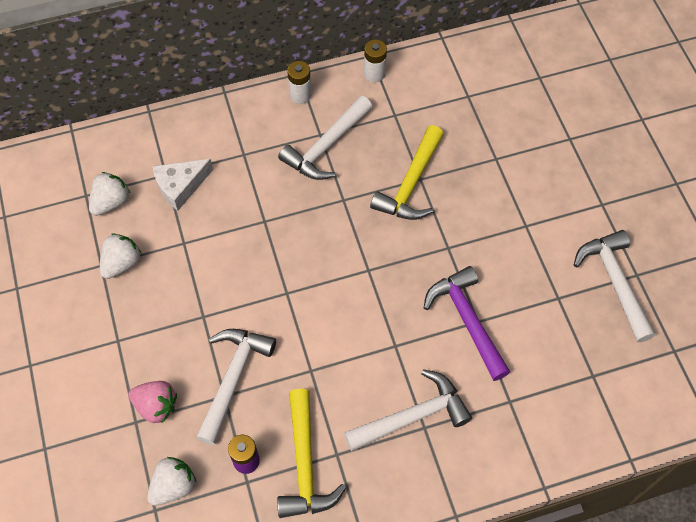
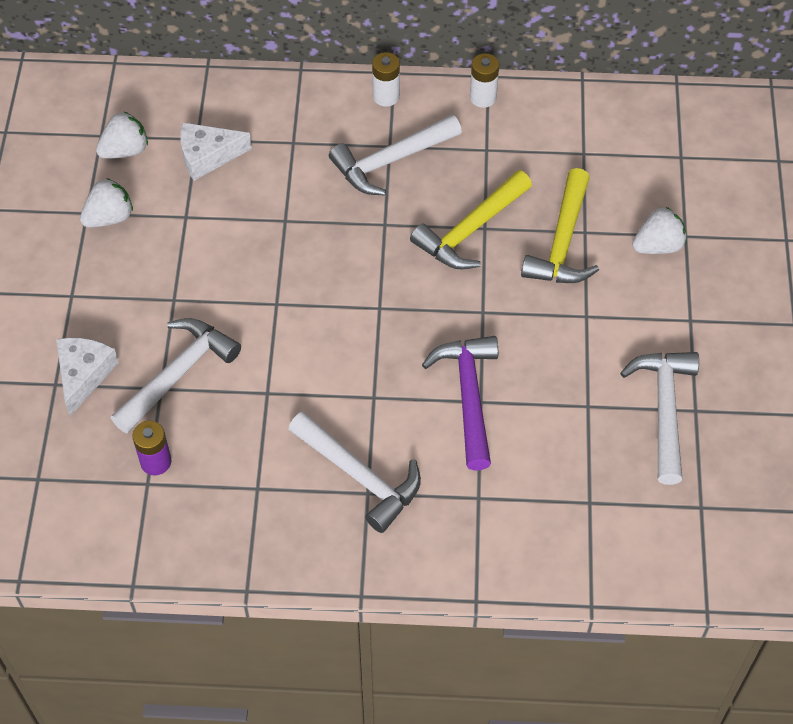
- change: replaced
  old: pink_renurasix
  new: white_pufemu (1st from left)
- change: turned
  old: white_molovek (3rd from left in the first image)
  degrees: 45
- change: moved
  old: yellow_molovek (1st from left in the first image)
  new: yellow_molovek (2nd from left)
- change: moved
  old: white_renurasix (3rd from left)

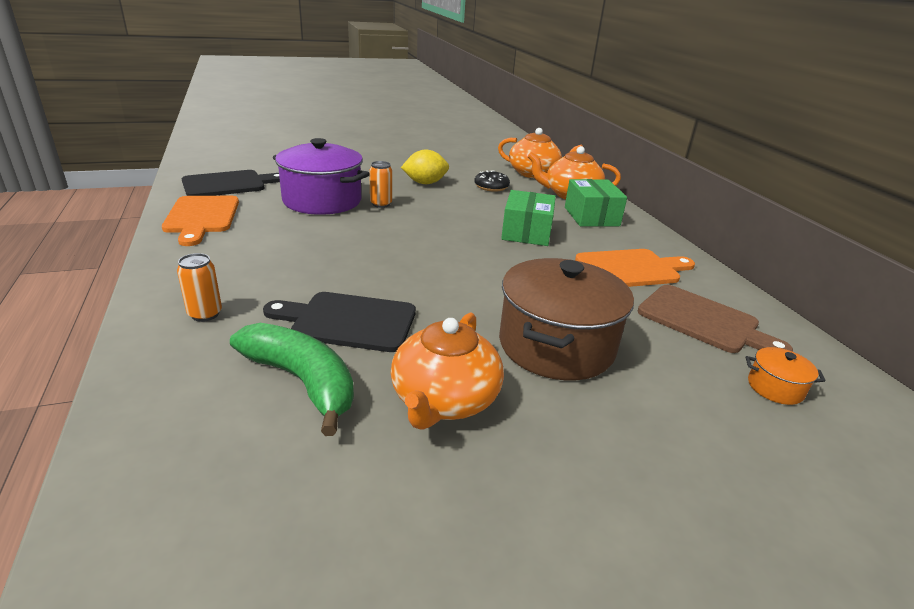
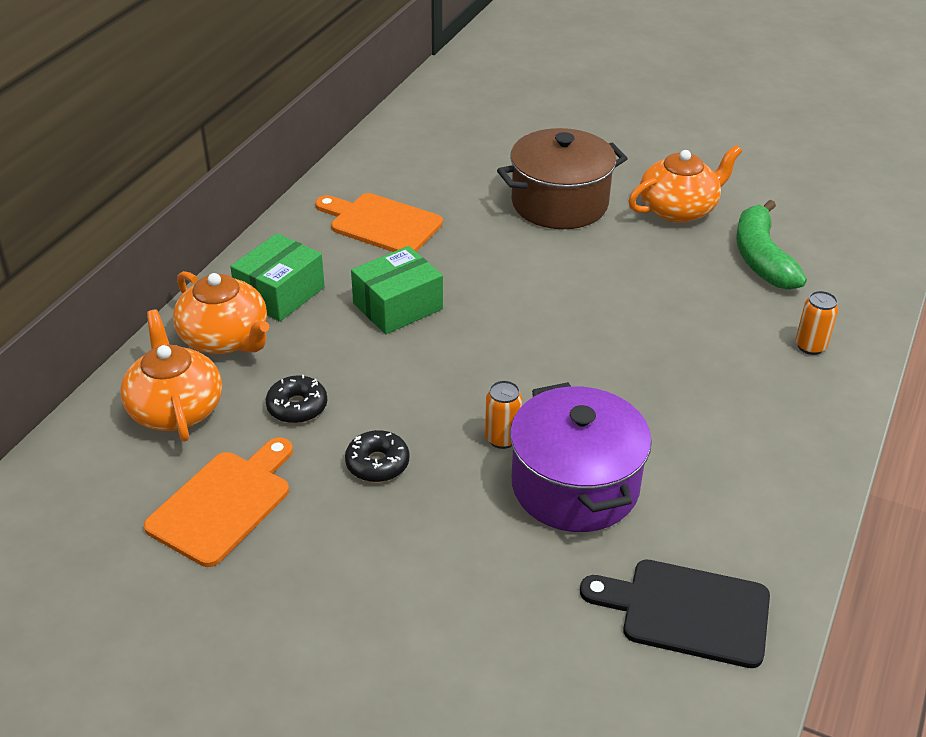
- change: moved
  old: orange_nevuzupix (1st from left)
- change: replaced
  old: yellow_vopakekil
  new: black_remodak (2nd from left)
- change: removed
  old: black_nevuzupix (2nd from left)
- change: removed
  old: brown_nevuzupix
- change: removed
  old: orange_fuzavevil

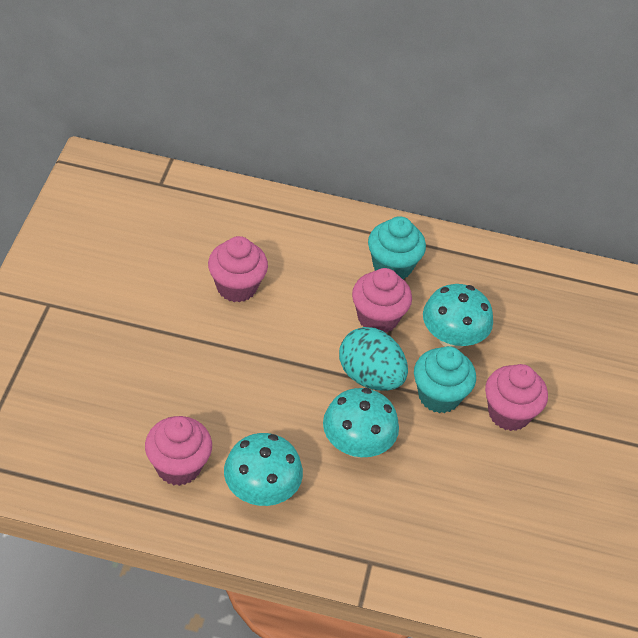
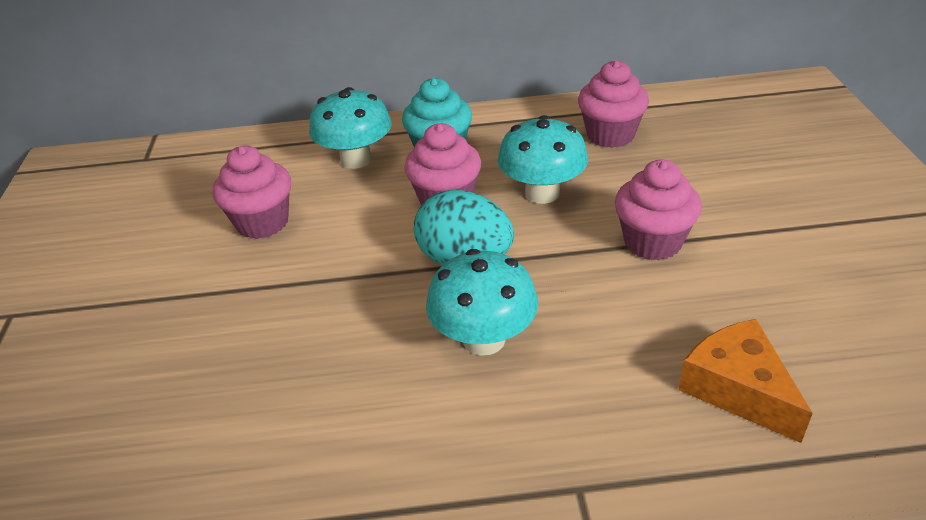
- change: moved
  old: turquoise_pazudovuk (1st from left)
- change: moved
  old: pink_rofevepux (1st from left in the first image)
  new: pink_rofevepux (3rd from left)
- change: added
  new: orange_pufemu
- change: removed
  old: turquoise_rofevepux (2nd from left)

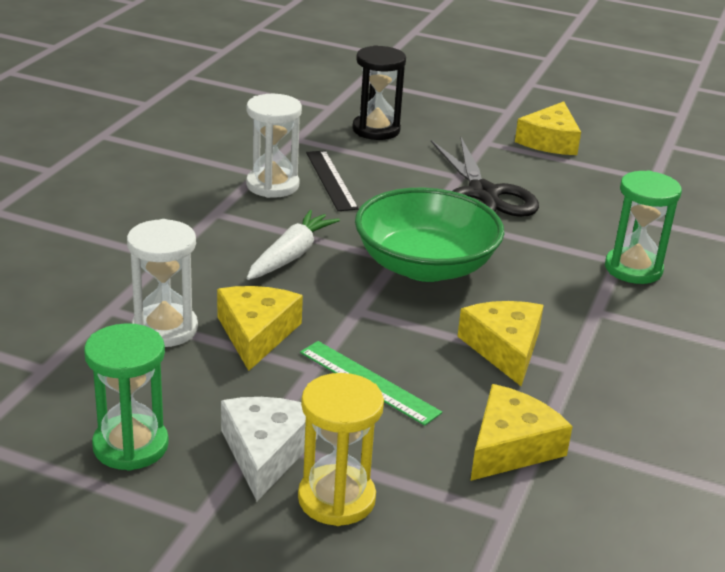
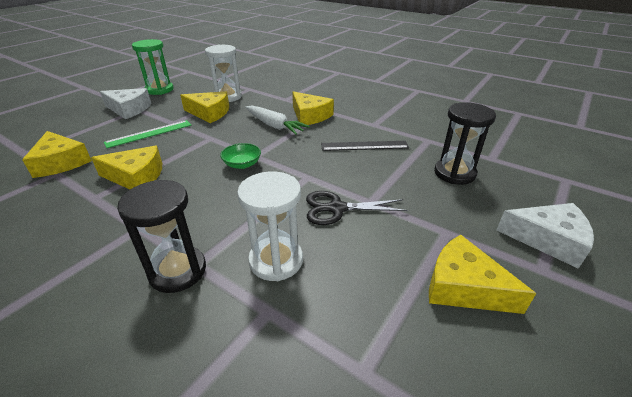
- change: recoloured
  old: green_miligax (2nd from left)
  new: black_miligax (1st from left)
- change: resized
  old: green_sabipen
  factor: 0.41
- change: moved
  old: white_miligax (2nd from left)
- change: added
  new: yellow_pufemu (4th from left)
- change: resized
  old: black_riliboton
  factor: 0.66
- change: added
  new: white_pufemu (2nd from left)
- change: removed
  old: yellow_miligax

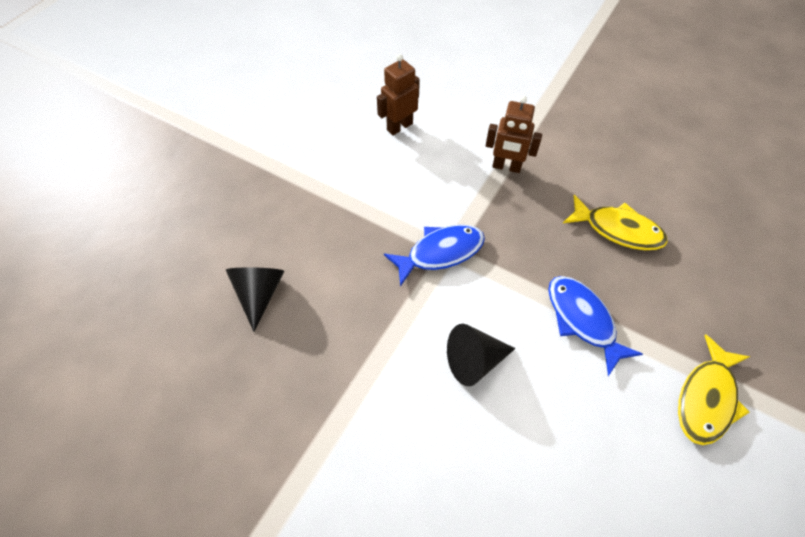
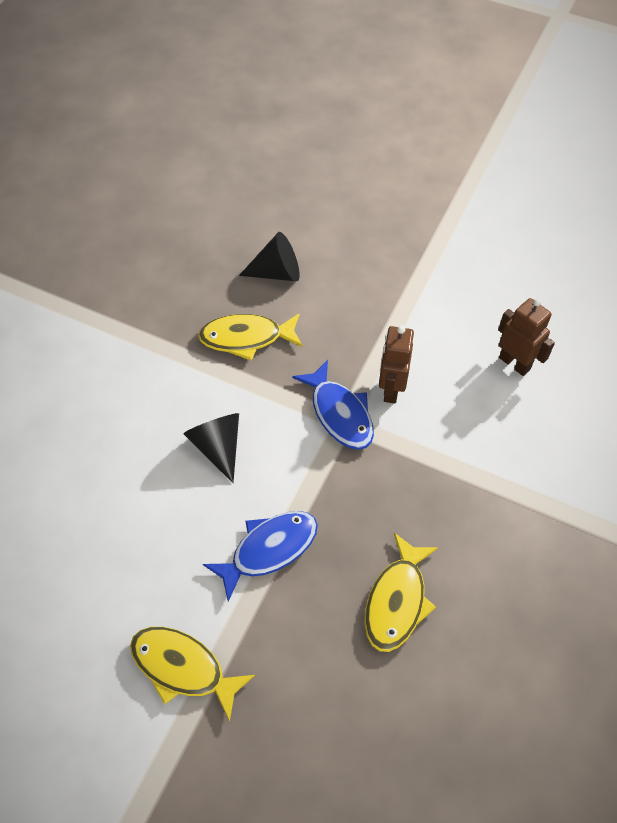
- change: added
  new: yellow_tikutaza (2nd from left)
- change: moved
  old: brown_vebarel (2nd from left in the first image)
  new: brown_vebarel (1st from left)

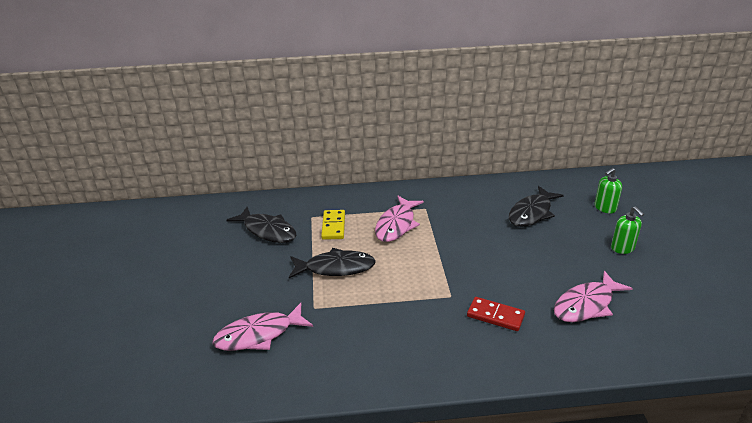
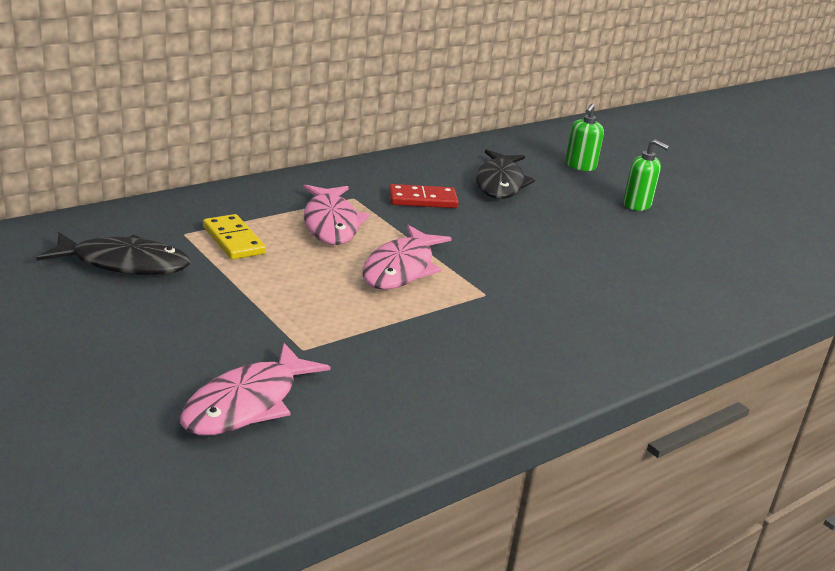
- change: moved
  old: pink_tikutaza (3rd from left)
- change: moved
  old: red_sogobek
- change: removed
  old: black_tikutaza (2nd from left)

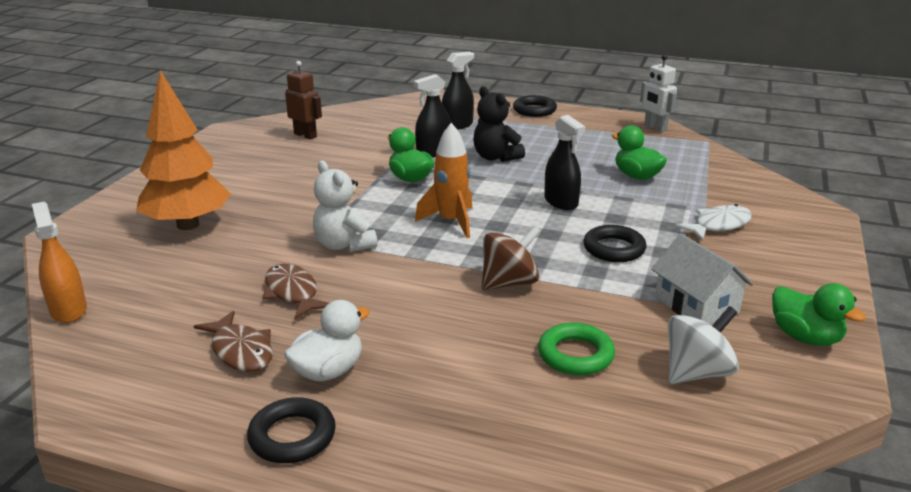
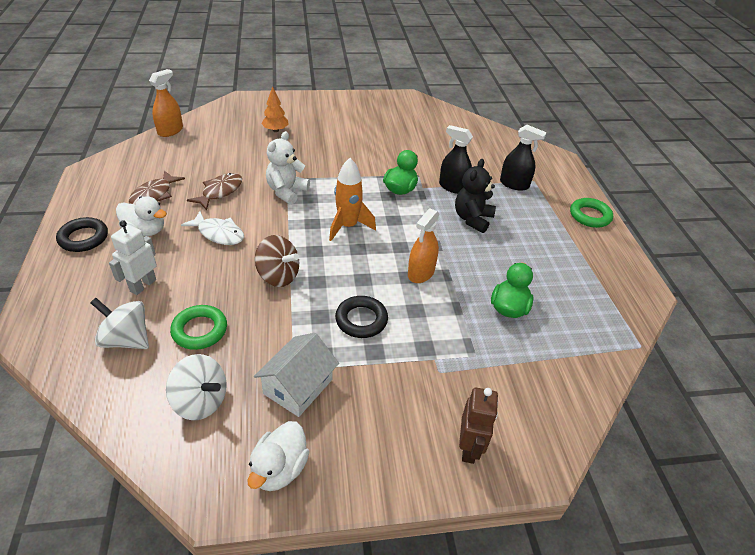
- change: added
  new: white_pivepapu (1st from left)
- change: moved
  old: white_vebarel
- change: moved
  old: white_tikutaza
- change: recoloured
  old: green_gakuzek (3rd from left)
  new: white_gakuzek (2nd from left)
- change: resized
  old: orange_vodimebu
  factor: 0.47
- change: recoloured
  old: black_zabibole (3rd from left)
  new: orange_zabibole (2nd from left)
- change: moved
  old: brown_vebarel
- change: recoloured
  old: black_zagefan (2nd from left)
  new: green_zagefan (2nd from left)

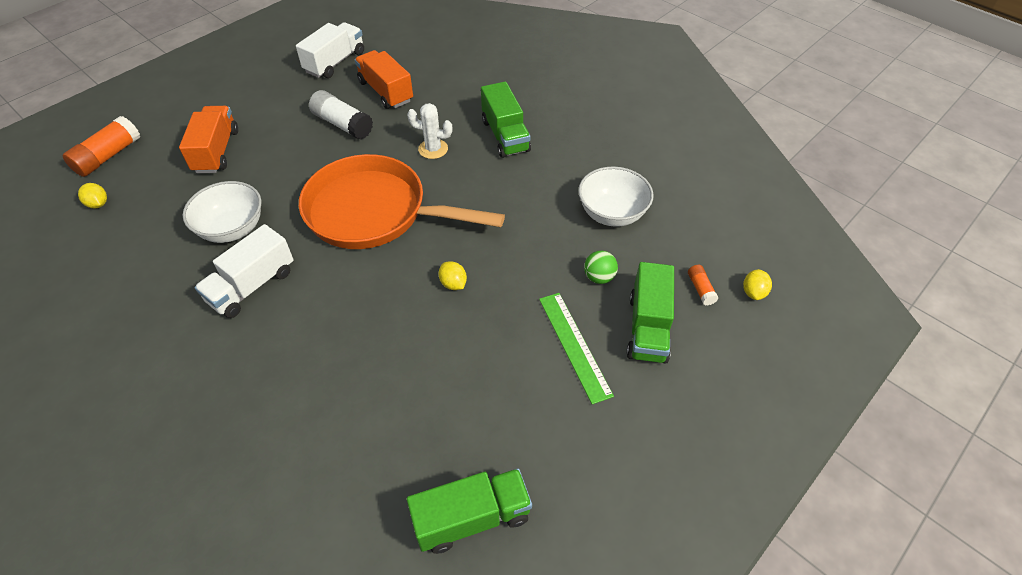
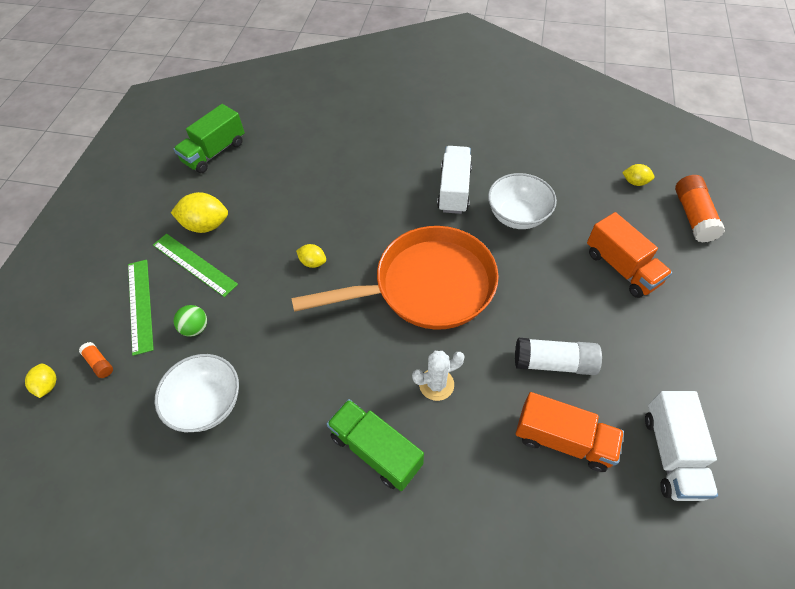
- change: replaced
  old: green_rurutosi (3rd from left)
  new: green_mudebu (1st from left)
- change: added
  new: yellow_vopakekil (2nd from left)

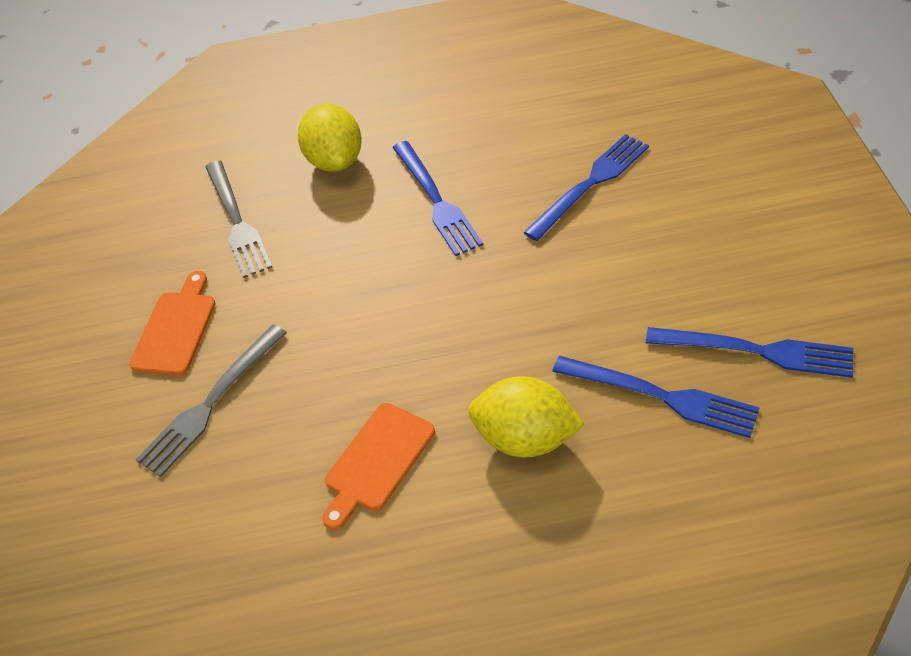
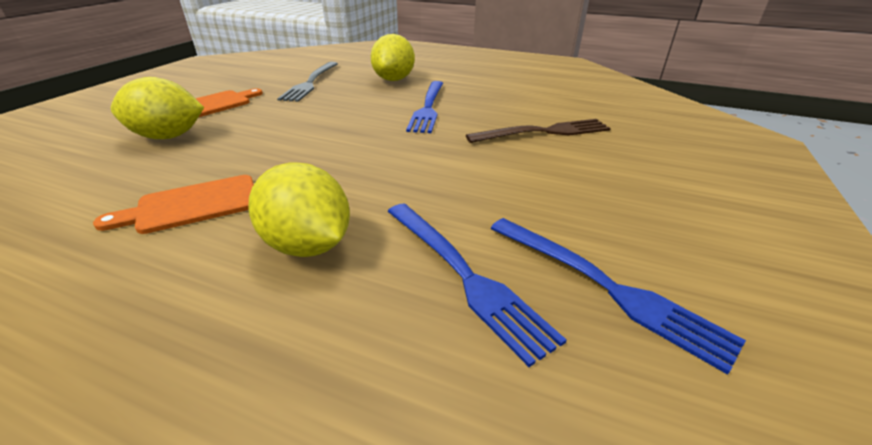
- change: replaced
  old: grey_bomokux (1st from left)
  new: yellow_vopakekil (1st from left)
- change: recoloured
  old: blue_bomokux (2nd from left)
  new: brown_bomokux

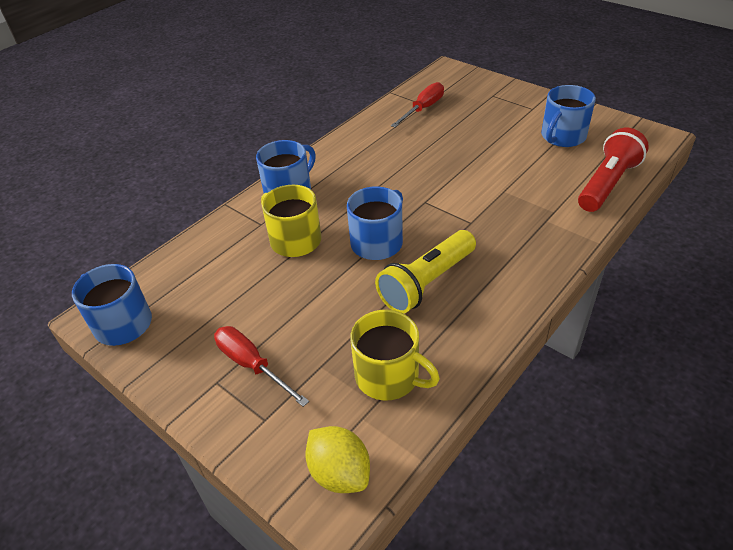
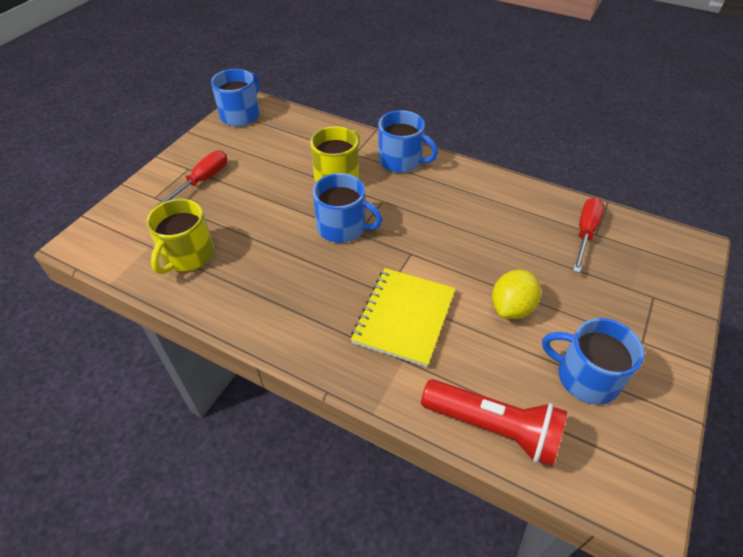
- change: added
  new: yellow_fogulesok
- change: moved
  old: yellow_vopakekil
- change: turned
  old: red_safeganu (2nd from left)
  degrees: -90
- change: removed
  old: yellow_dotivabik

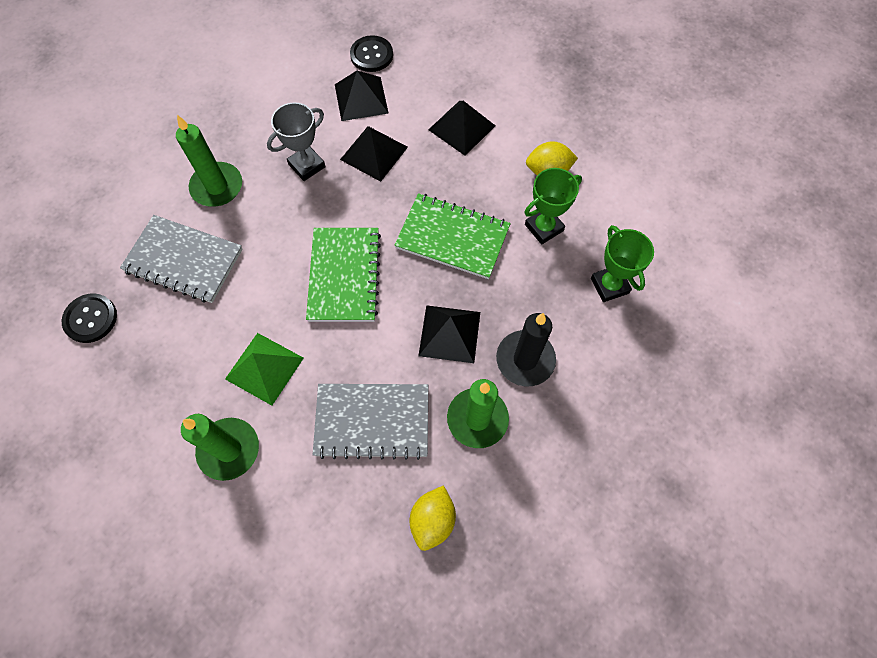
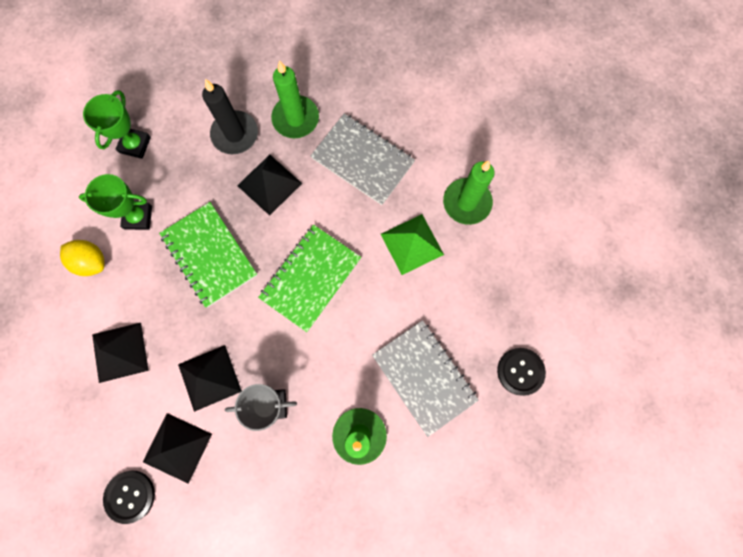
- change: removed
  old: yellow_vopakekil (1st from left)

